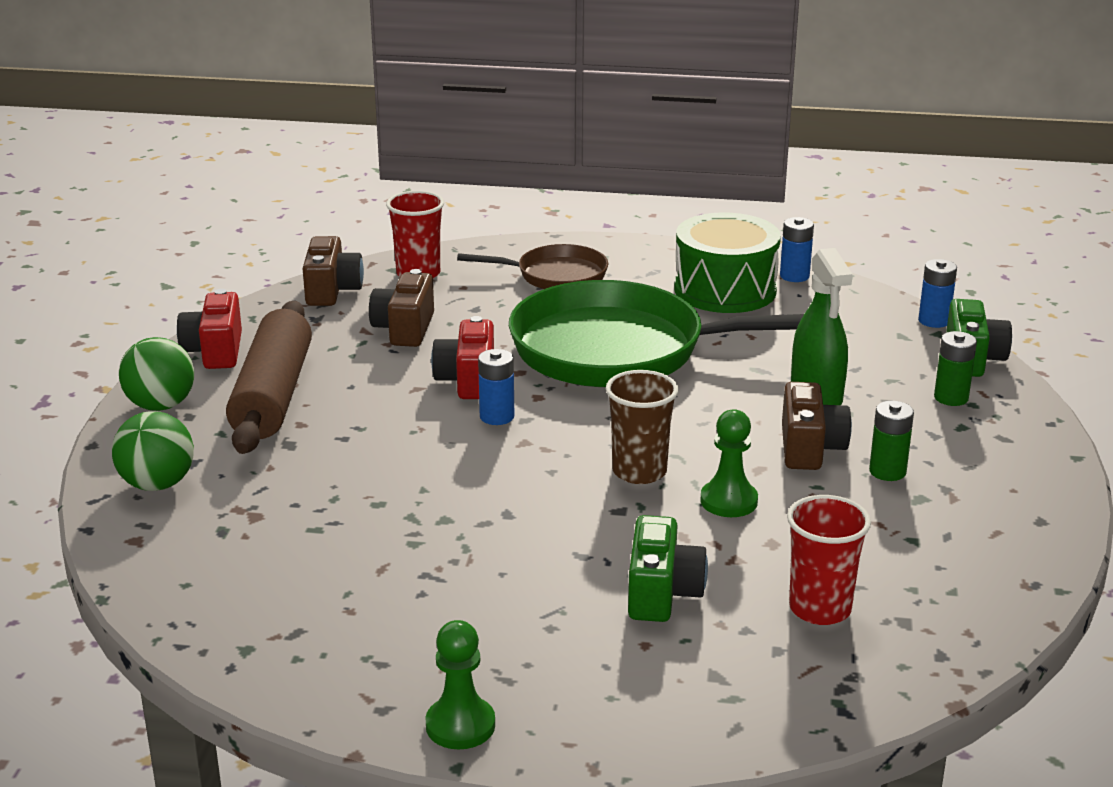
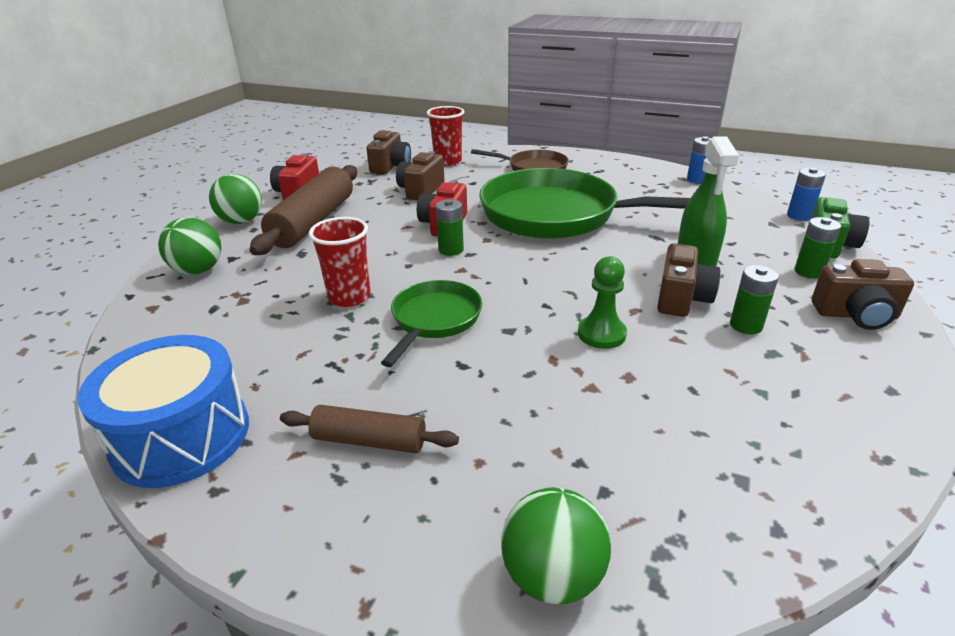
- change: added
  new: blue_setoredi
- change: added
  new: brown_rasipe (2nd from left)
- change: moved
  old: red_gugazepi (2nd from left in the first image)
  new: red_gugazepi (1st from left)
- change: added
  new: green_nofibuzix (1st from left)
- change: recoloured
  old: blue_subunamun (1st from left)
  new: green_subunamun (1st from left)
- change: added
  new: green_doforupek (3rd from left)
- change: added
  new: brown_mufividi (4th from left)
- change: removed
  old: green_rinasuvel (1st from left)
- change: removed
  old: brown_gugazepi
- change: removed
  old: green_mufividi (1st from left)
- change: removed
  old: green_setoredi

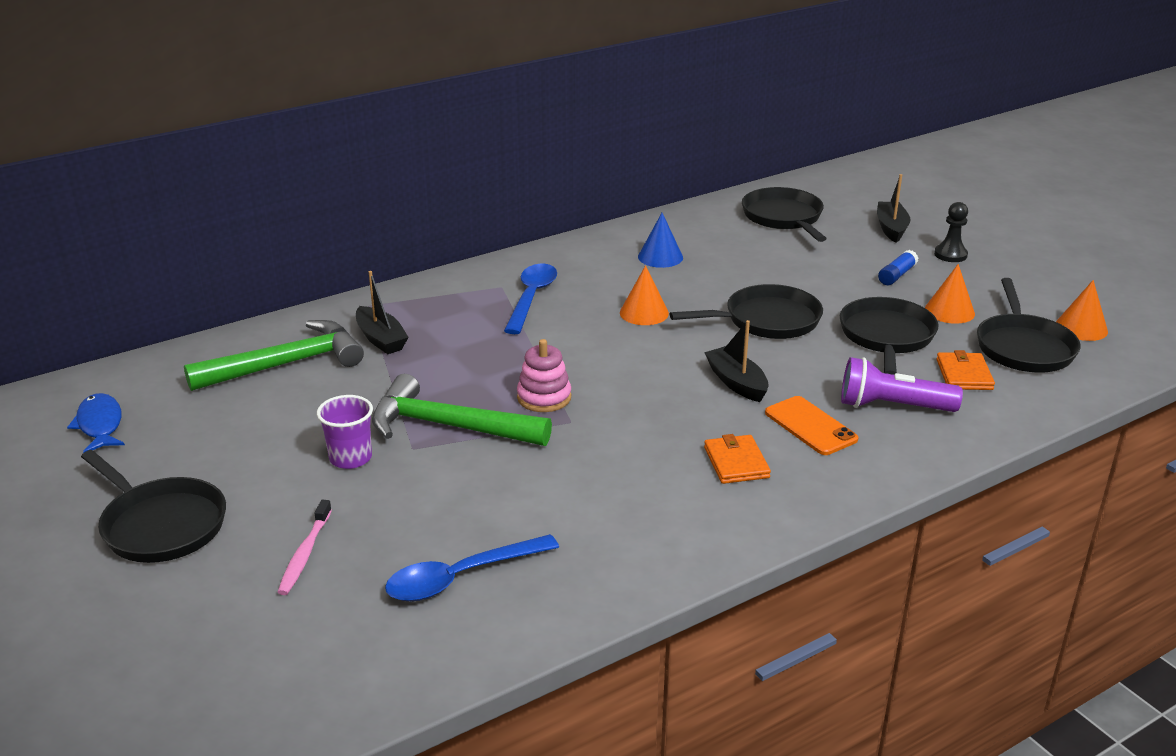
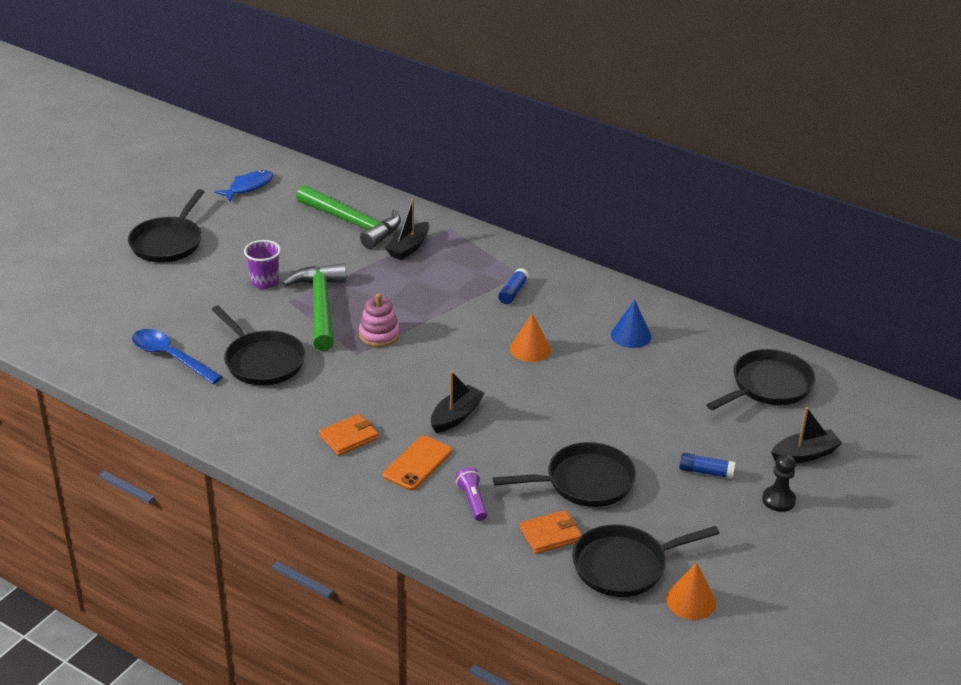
- change: moved
  old: black_nofibuzix (2nd from left)
- change: resized
  old: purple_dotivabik
  factor: 0.6
- change: replaced
  old: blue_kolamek (2nd from left)
  new: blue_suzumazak (1st from left)
- change: removed
  old: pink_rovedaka
- change: removed
  old: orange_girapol (2nd from left)

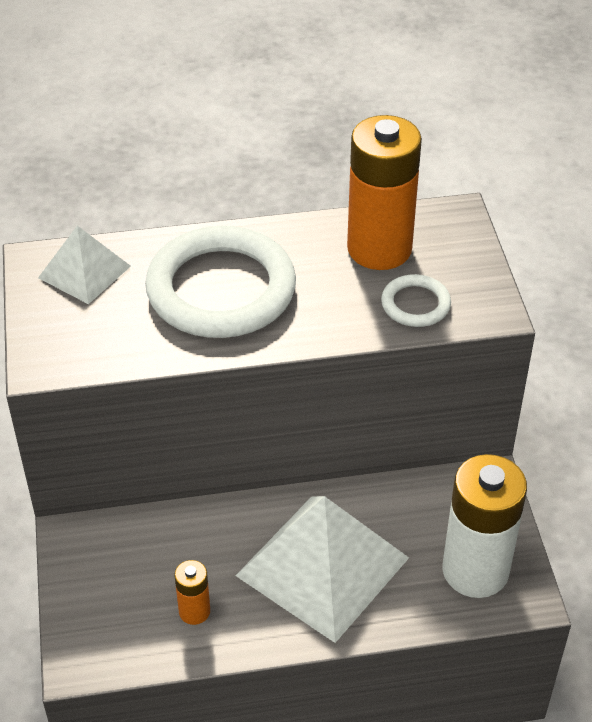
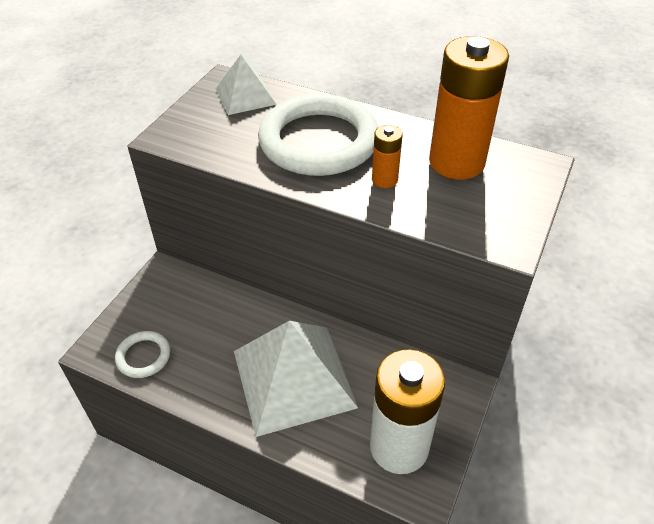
- change: moved
  old: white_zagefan (2nd from left in the first image)
  new: white_zagefan (1st from left)
- change: moved
  old: orange_subunamun (1st from left)

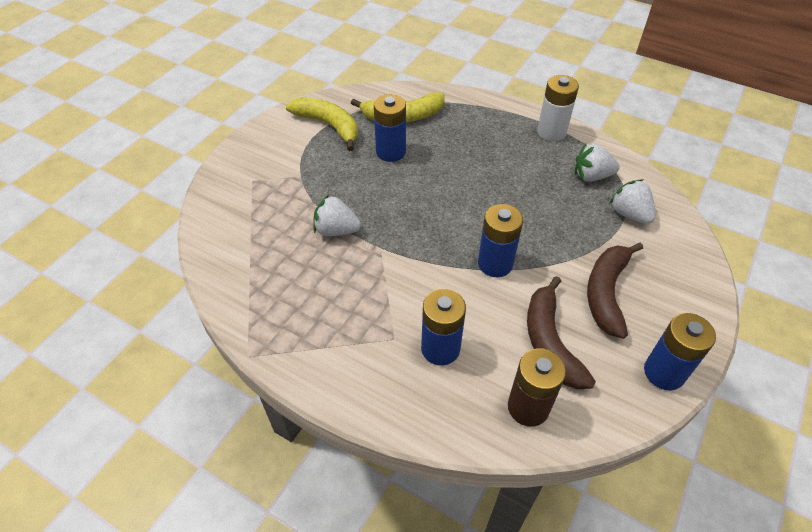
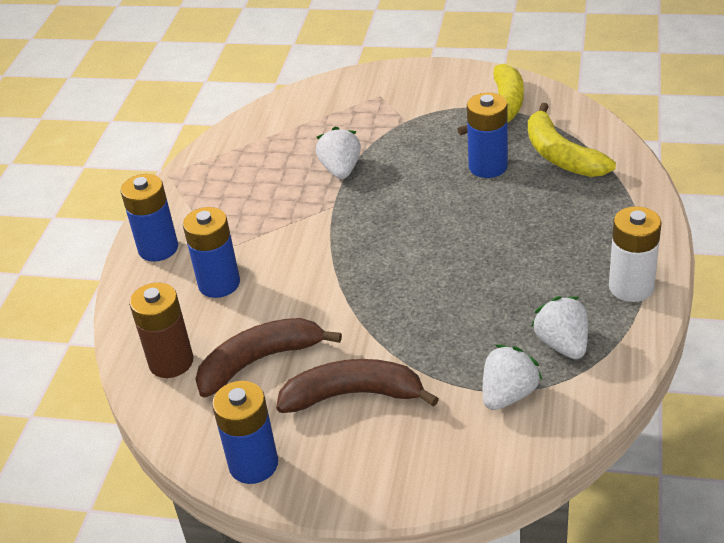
- change: moved
  old: blue_subunamun (3rd from left in the first image)
  new: blue_subunamun (1st from left)

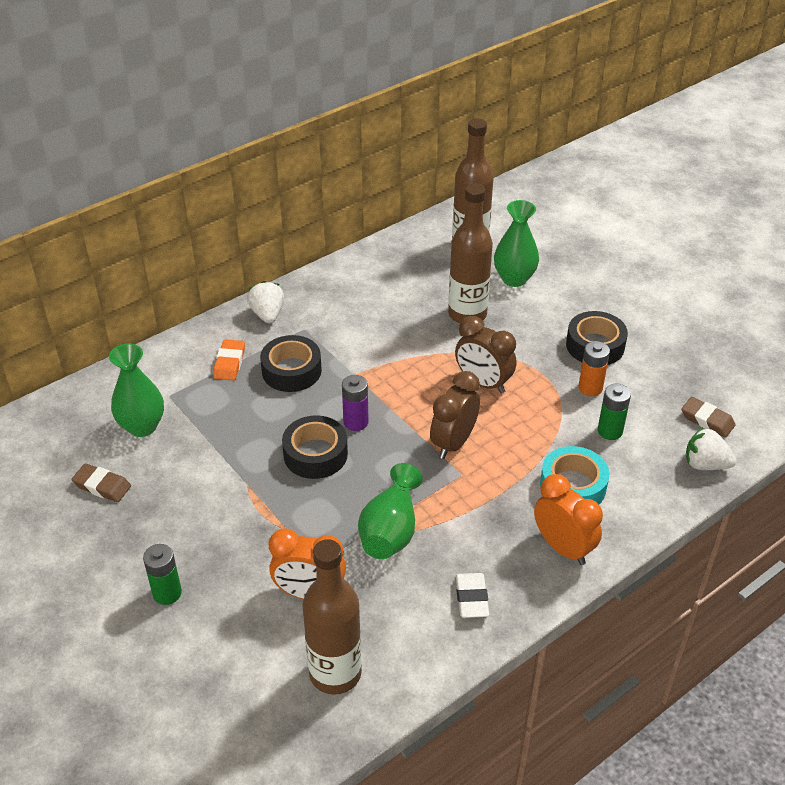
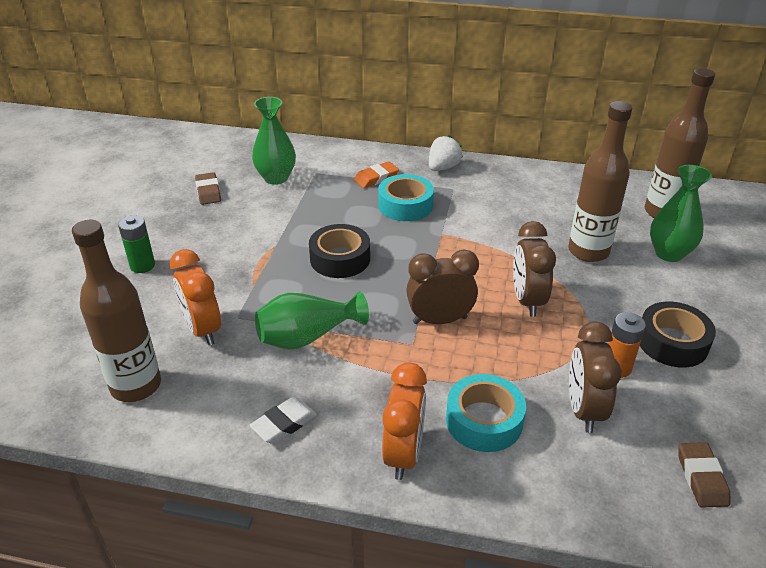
- change: recoloured
  old: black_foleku (1st from left)
  new: turquoise_foleku (1st from left)
- change: replaced
  old: green_subunamun (2nd from left)
  new: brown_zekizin (3rd from left)
- change: removed
  old: purple_subunamun
- change: removed
  old: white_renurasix (2nd from left)

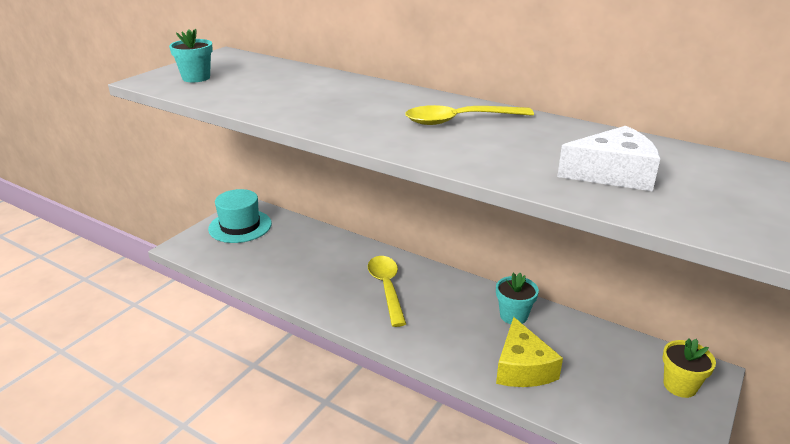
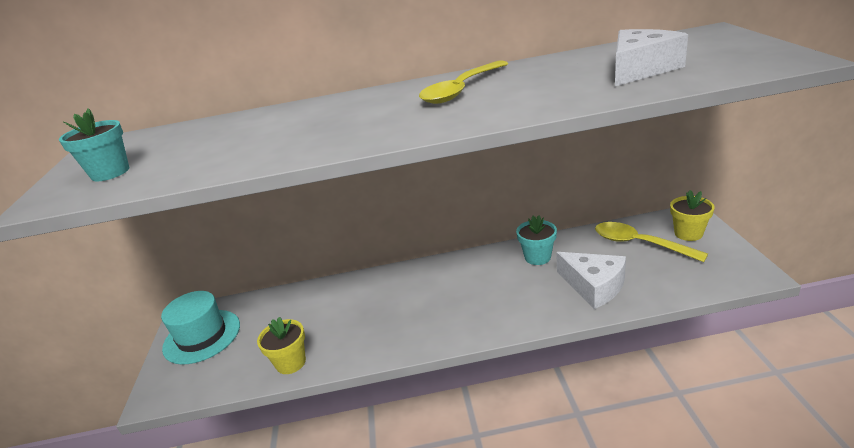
- change: added
  new: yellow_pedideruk (1st from left)
- change: recoloured
  old: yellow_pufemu
  new: white_pufemu (1st from left)
- change: moved
  old: yellow_kolamek (1st from left in the first image)
  new: yellow_kolamek (2nd from left)

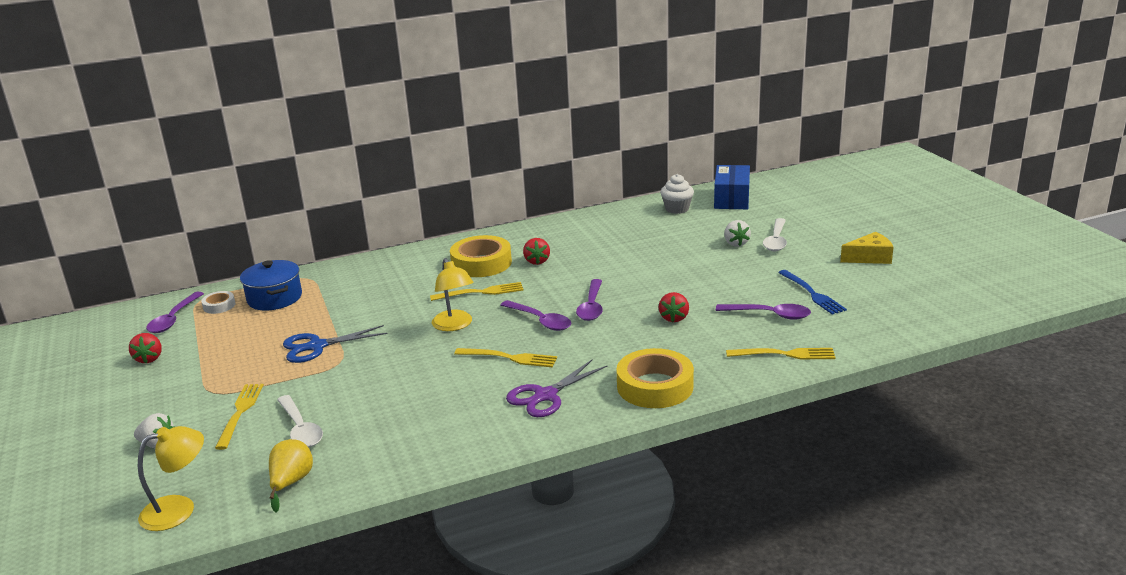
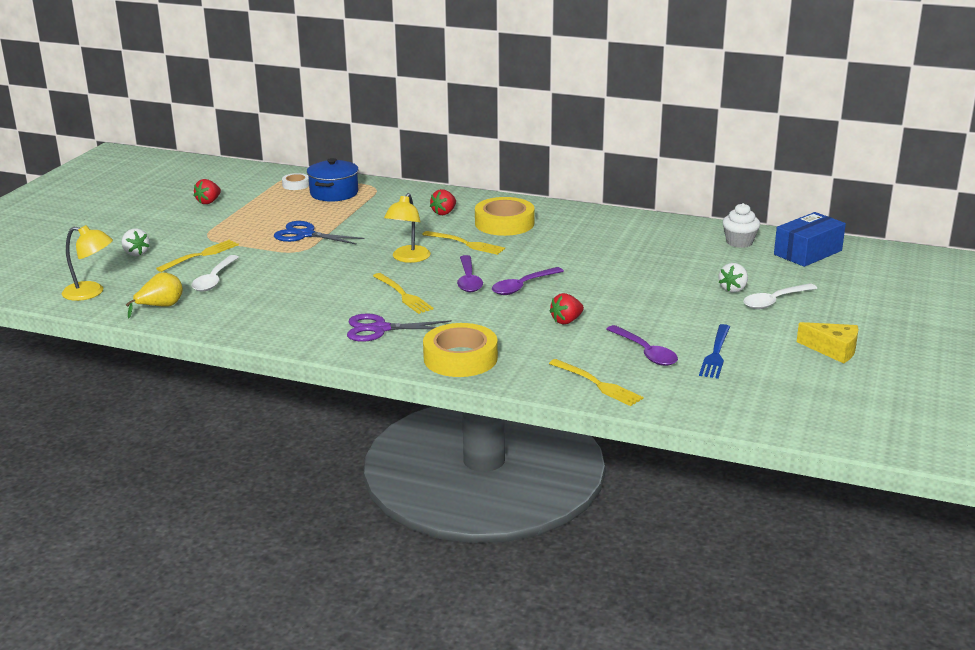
- change: moved
  old: red_renurasix (2nd from left)
- change: removed
  old: purple_kolamek (1st from left)

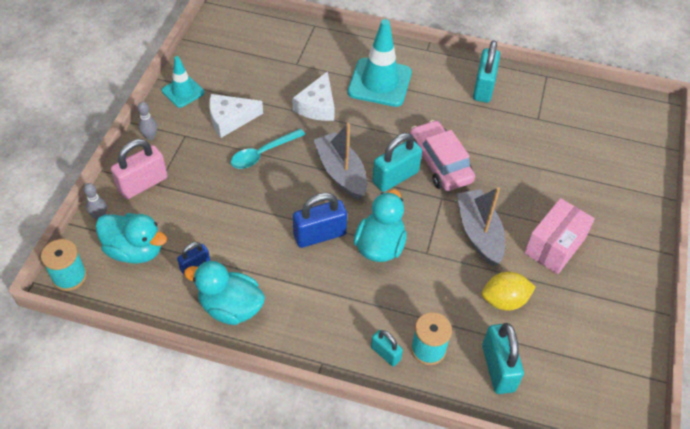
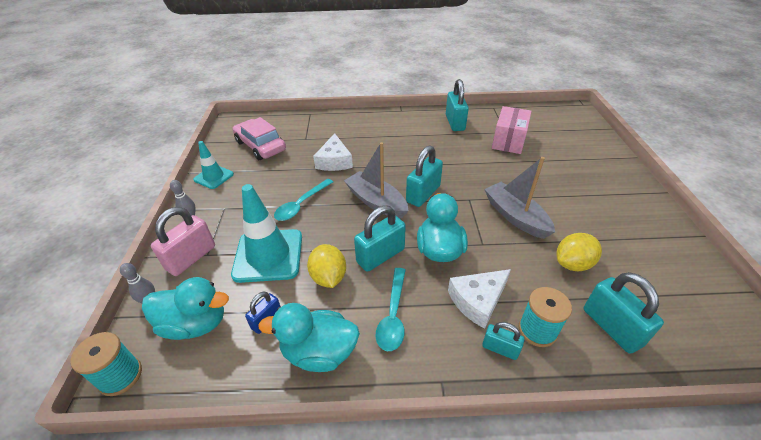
- change: moved
  old: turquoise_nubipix (2nd from left)
- change: moved
  old: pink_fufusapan
- change: added
  new: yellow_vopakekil (1st from left)
- change: recoloured
  old: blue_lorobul (2nd from left)
  new: turquoise_lorobul (1st from left)
- change: added
  new: turquoise_kolamek (2nd from left)
- change: moved
  old: white_pufemu (1st from left in the first image)
  new: white_pufemu (2nd from left)
- change: moved
  old: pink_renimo

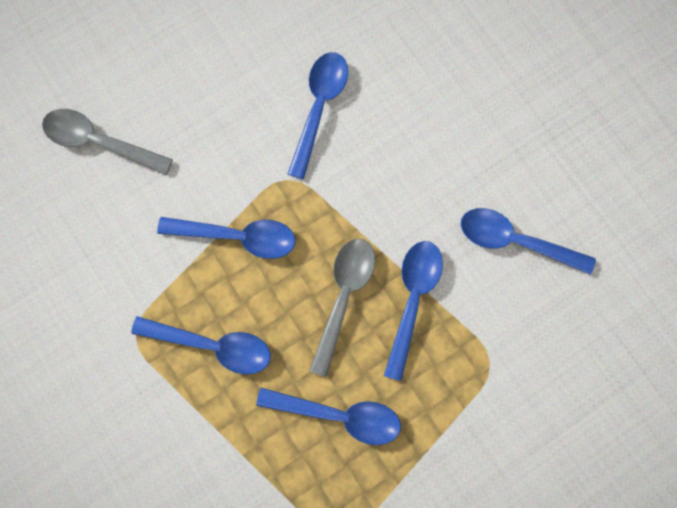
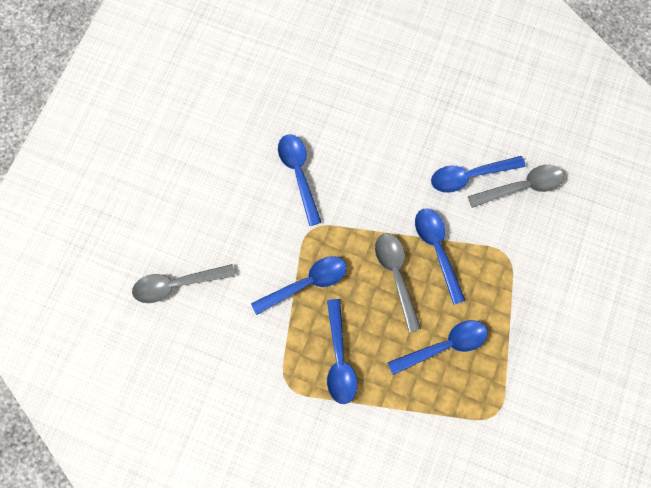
- change: turned
  old: blue_kolamek (1st from left in the first image)
  degrees: 105
- change: added
  new: grey_kolamek (3rd from left)

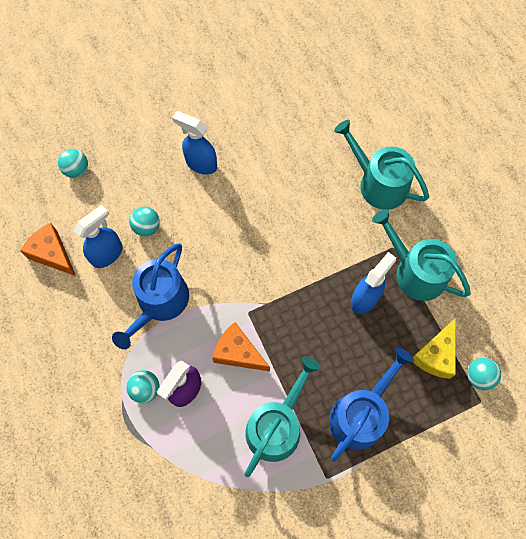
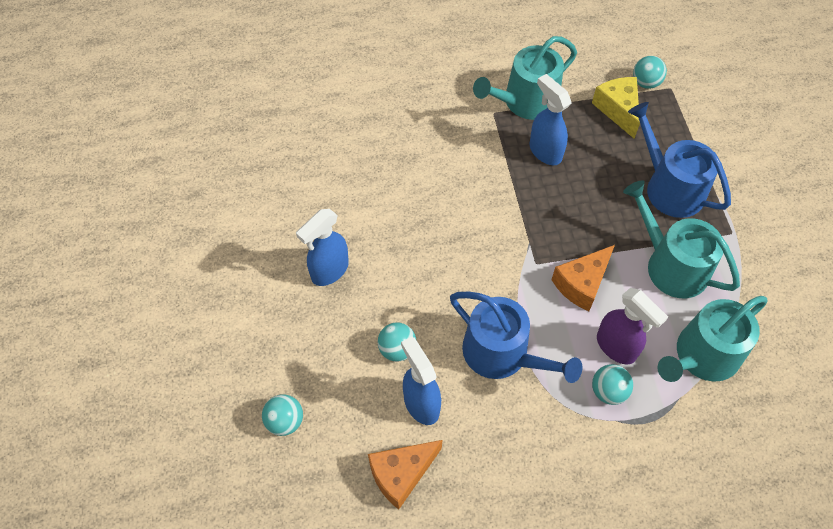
- change: turned
  old: yellow_pufemu
  degrees: -150
- change: moved
  old: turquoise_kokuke (2nd from left in the first image)
  new: turquoise_kokuke (3rd from left)

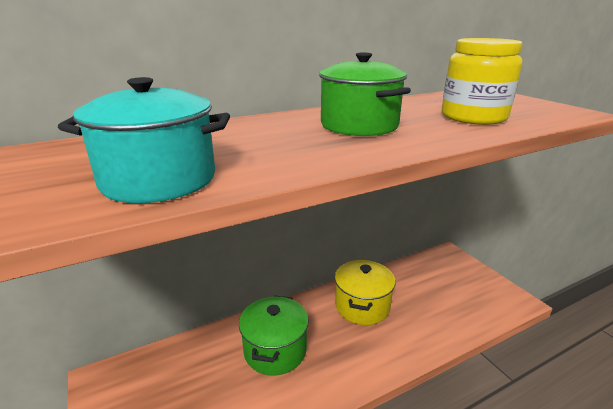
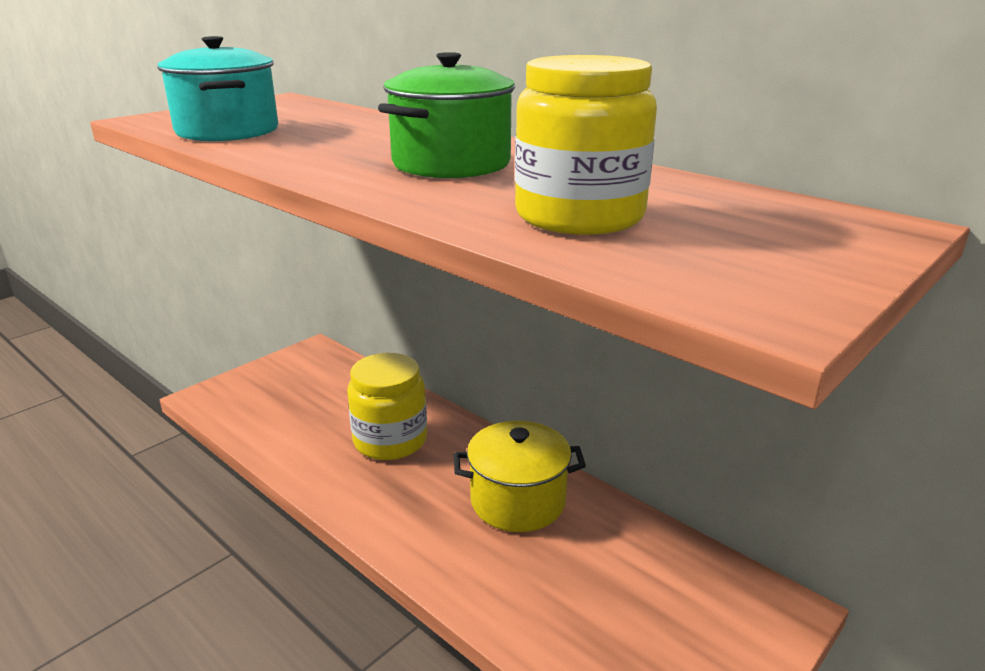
- change: replaced
  old: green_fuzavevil (1st from left)
  new: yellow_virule (1st from left)

